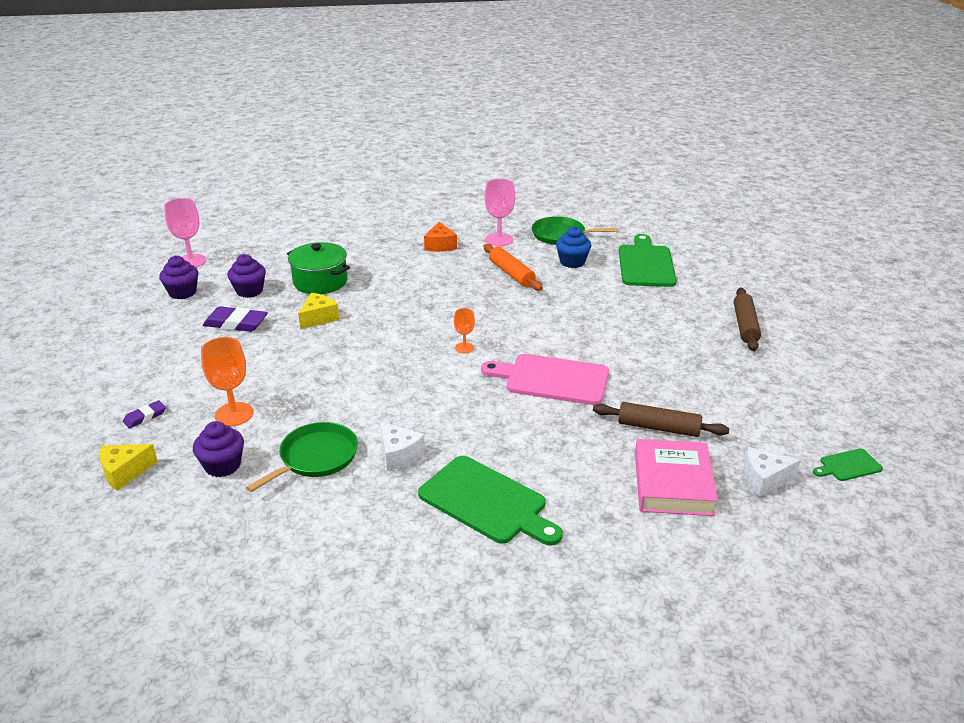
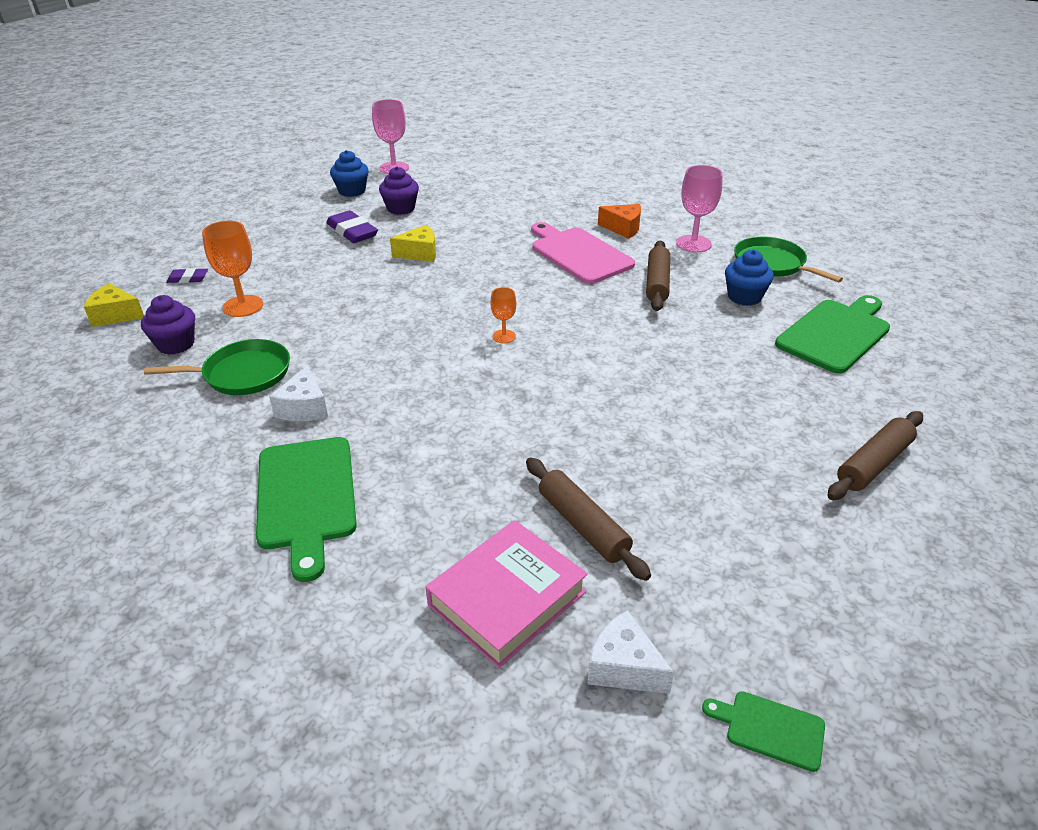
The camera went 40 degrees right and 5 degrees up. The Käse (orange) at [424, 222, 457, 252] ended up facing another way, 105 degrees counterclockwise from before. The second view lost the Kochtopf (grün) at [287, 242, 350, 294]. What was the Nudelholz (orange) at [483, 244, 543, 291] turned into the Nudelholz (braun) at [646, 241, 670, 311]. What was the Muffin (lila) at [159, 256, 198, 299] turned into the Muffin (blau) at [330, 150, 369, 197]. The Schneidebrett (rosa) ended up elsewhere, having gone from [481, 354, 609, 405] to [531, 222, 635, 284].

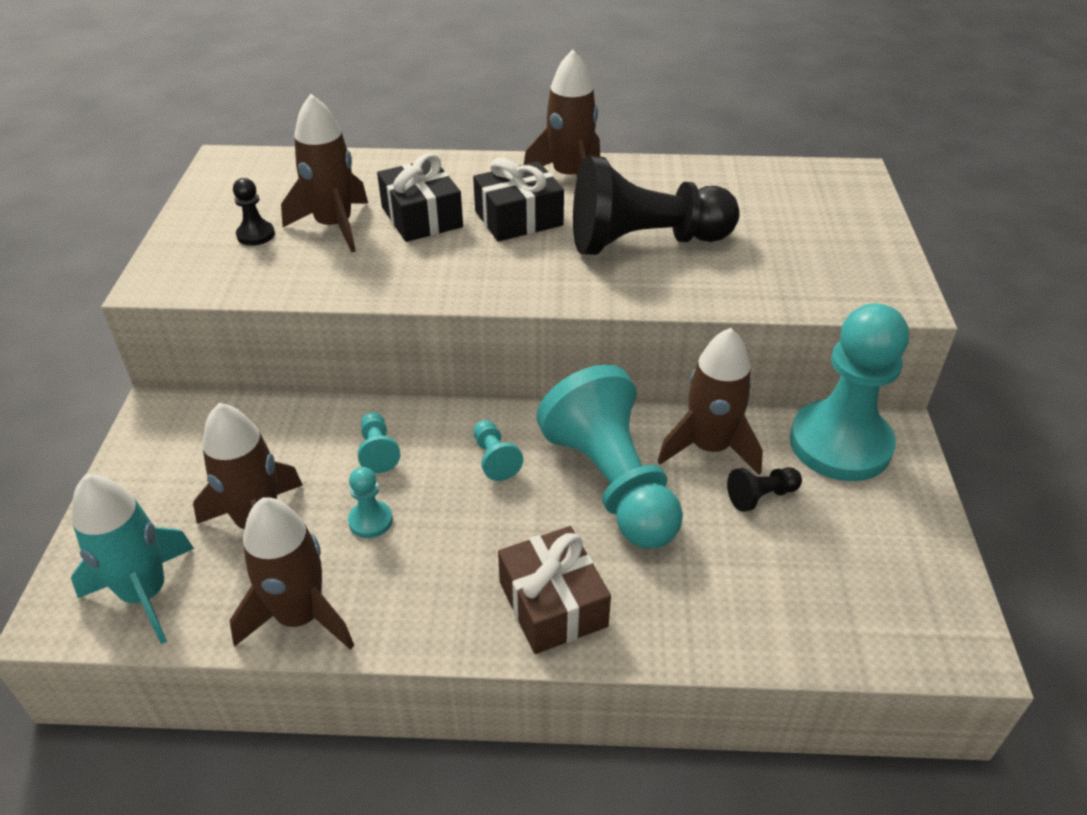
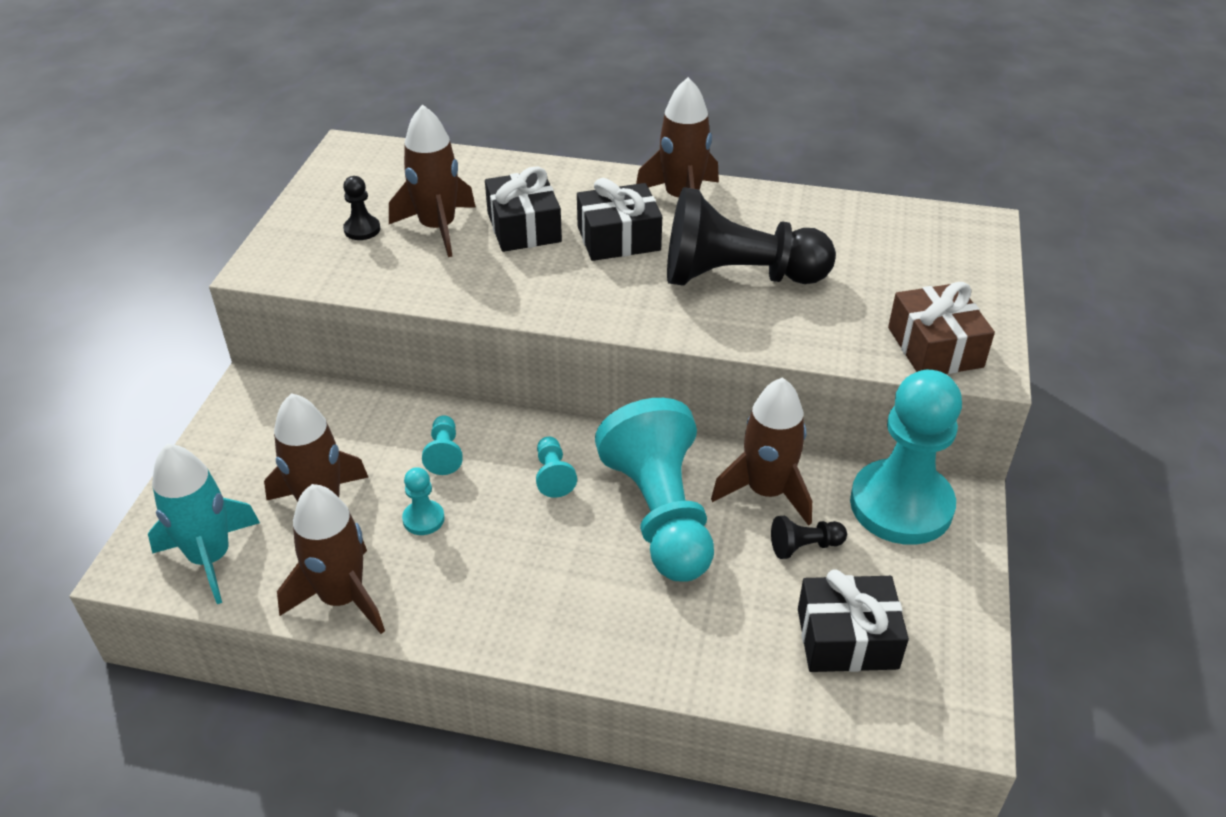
The camera went 10 degrees right and 0 degrees up. The Geschenk (braun) ended up elsewhere, having gone from [498, 526, 611, 654] to [888, 282, 995, 374]. The second view gained the Geschenk (schwarz) at [798, 569, 909, 672].

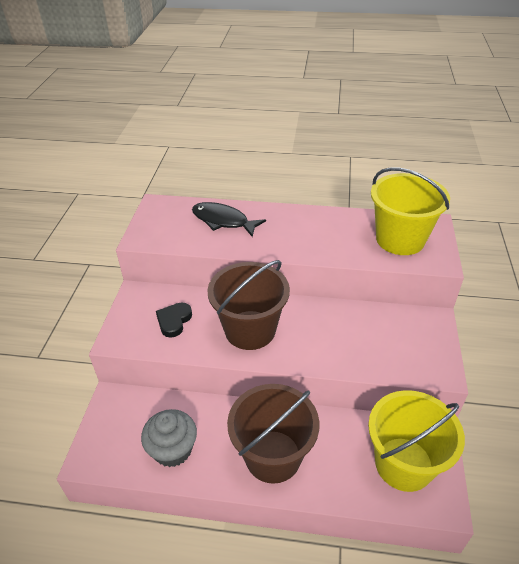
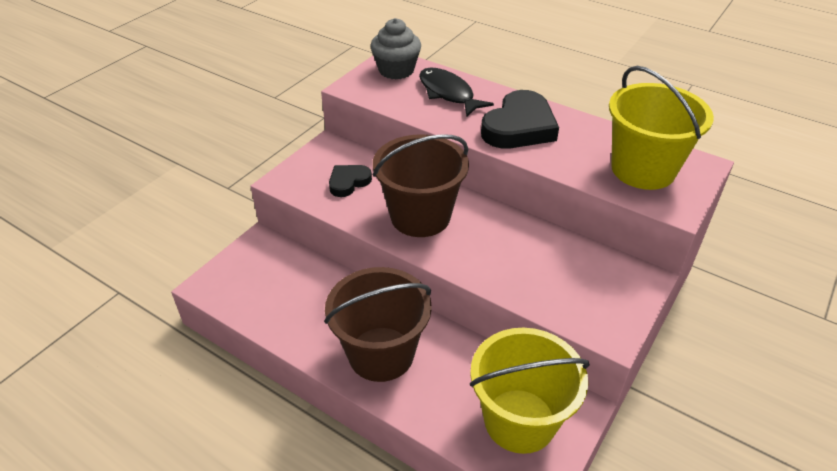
The camera went 25 degrees right and 0 degrees up. The Muffin (grau) ended up elsewhere, having gone from [141, 409, 197, 467] to [370, 18, 421, 79]. The second view gained the Herz (schwarz) at [481, 90, 559, 148].

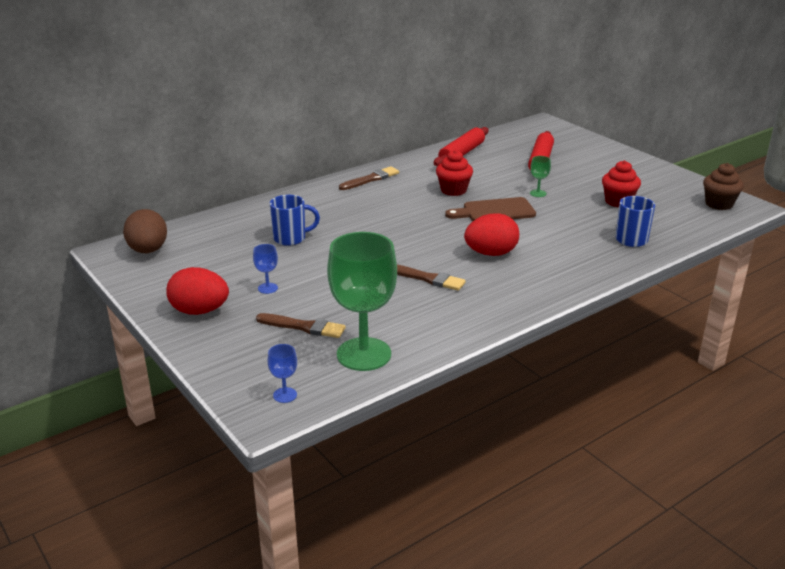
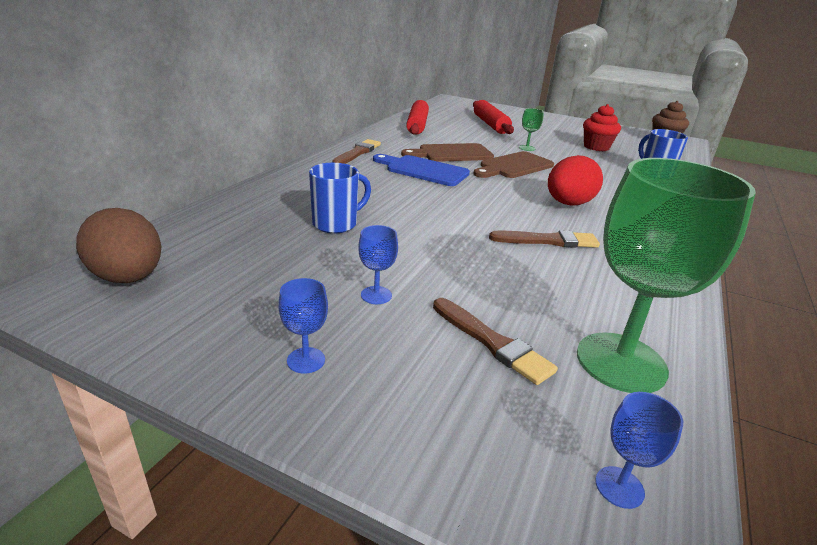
The camera went 30 degrees left and 0 degrees up. Where the Muffin (rot) stood at [436, 150, 473, 196], the Schneidebrett (braun) came to stand at [401, 143, 494, 162]. Where the Ei (rot) stood at [166, 267, 229, 315], the Kelch (blau) came to stand at [278, 278, 328, 373]. The Pinsel (braun) at [256, 313, 346, 338] ended up facing another way, 60 degrees clockwise from before. The second view gained the Schneidebrett (blau) at [373, 154, 470, 186].

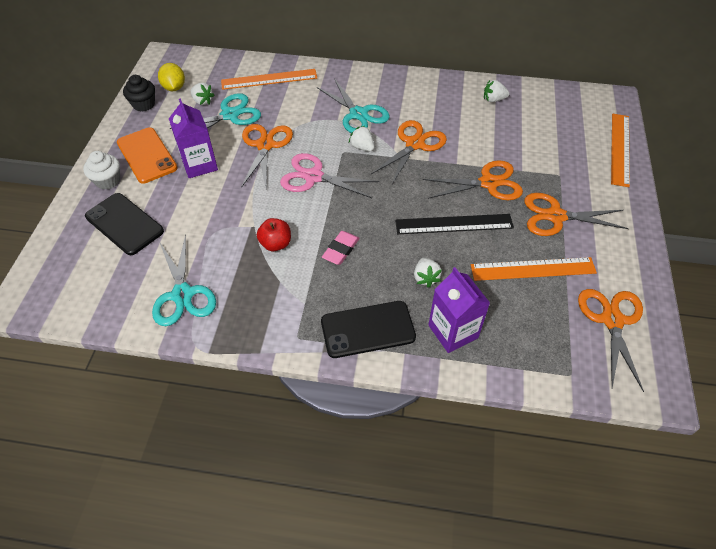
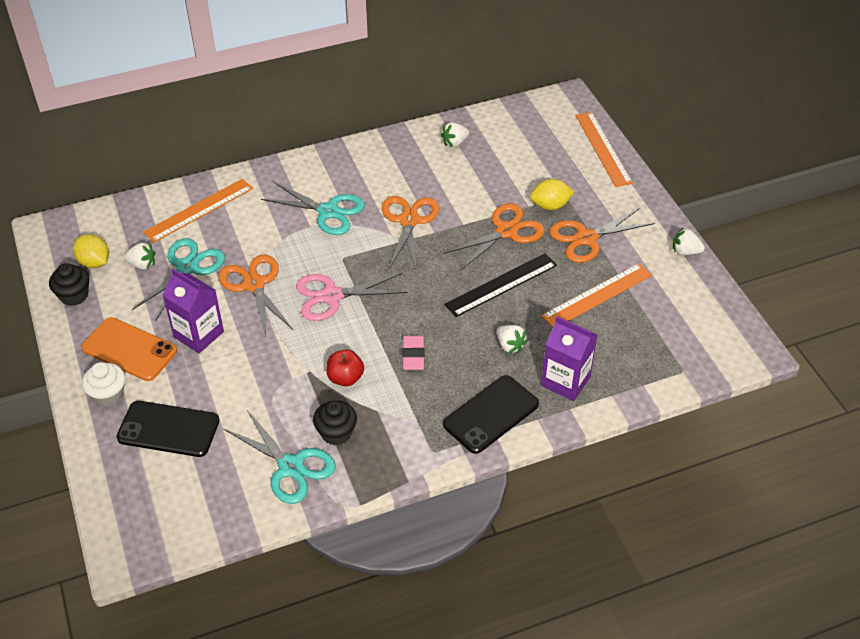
The camera went 30 degrees left and 5 degrees down. The Erdbeere (weiß) ended up elsewhere, having gone from [349, 126, 374, 151] to [673, 227, 705, 255]. The second view lost the Schere (orange) at [578, 289, 644, 392]. The second view gained the Zitrone (gelb) at [530, 179, 574, 210]. The second view gained the Muffin (schwarz) at [313, 400, 357, 445].

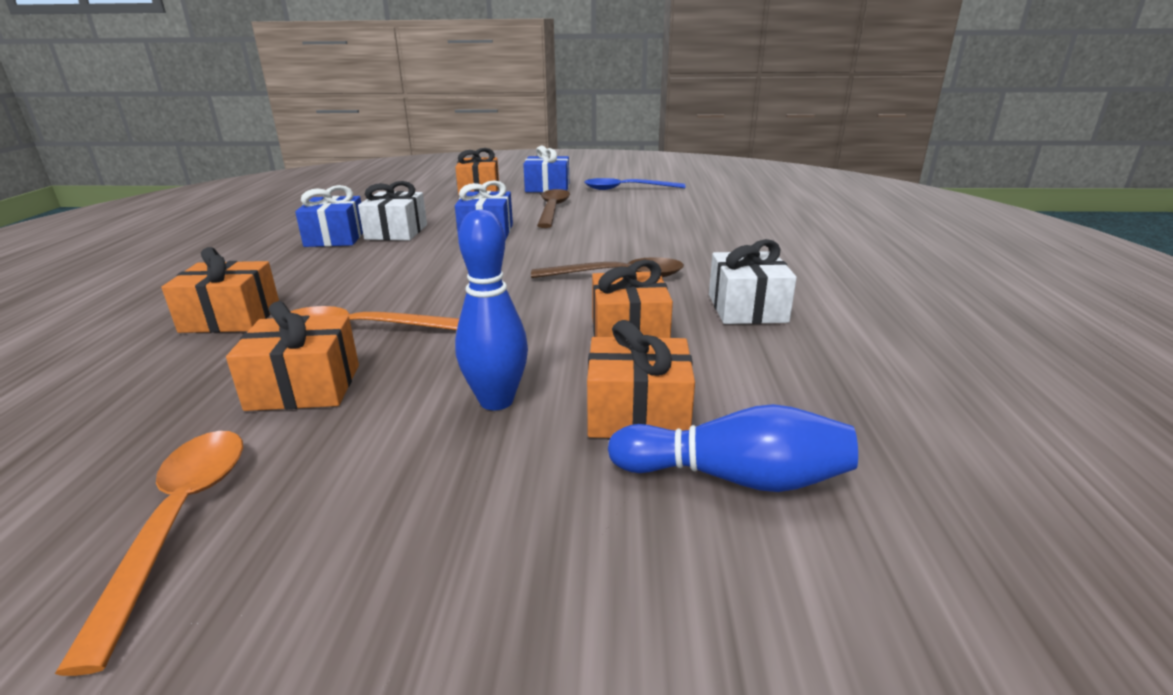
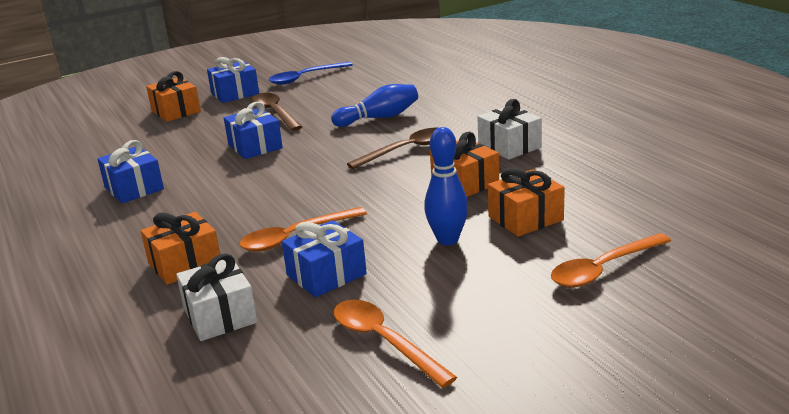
The camera went 30 degrees left and 0 degrees up. The Geschenk (weiß) ended up elsewhere, having gone from [358, 181, 427, 241] to [176, 253, 258, 341]. What was the Geschenk (orange) at [226, 301, 359, 411] turned into the Geschenk (blau) at [282, 220, 367, 297]. The Bowlingkegel (blau) ended up elsewhere, having gone from [608, 404, 858, 492] to [331, 84, 418, 127]. The second view gained the Löffel (orange) at [551, 233, 671, 287].

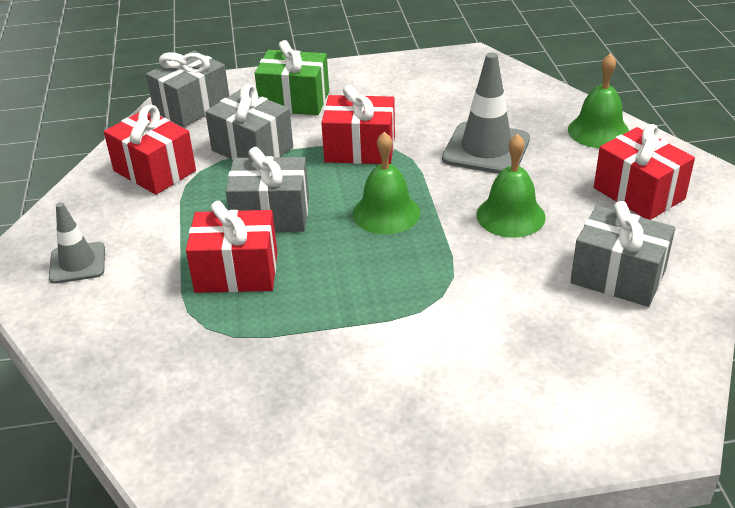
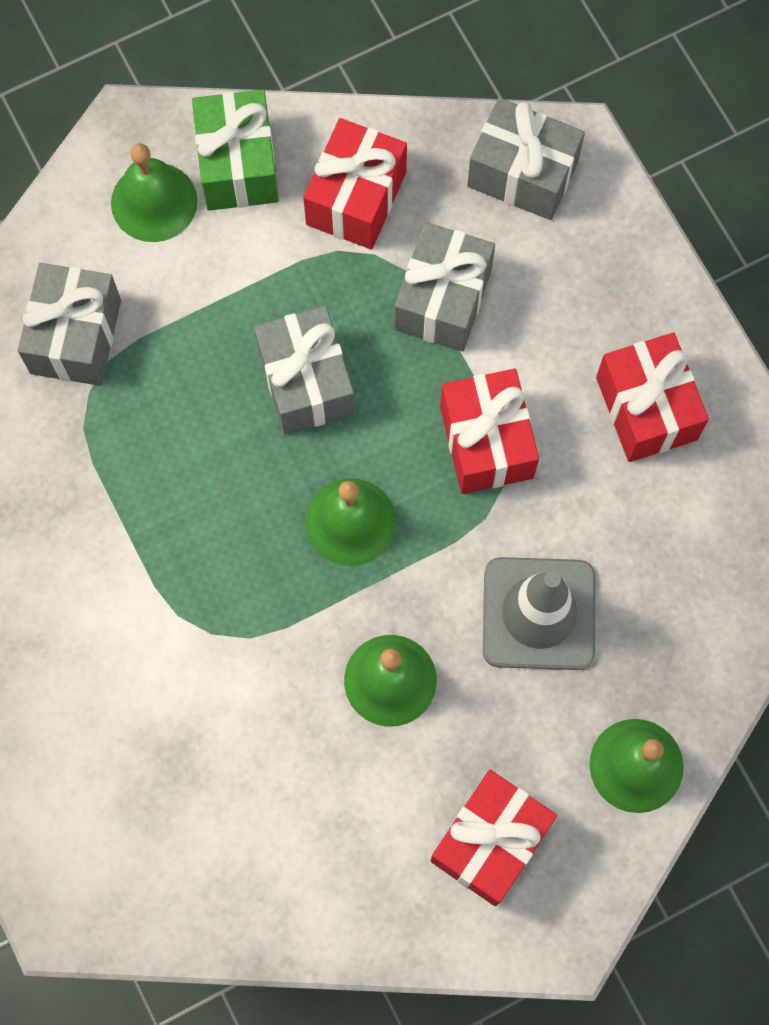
The camera went 70 degrees right and 35 degrees up. The Geschenk (grün) ended up elsewhere, having gone from [255, 40, 329, 115] to [192, 89, 279, 211]. The Geschenk (rot) ended up elsewhere, having gone from [186, 201, 277, 293] to [596, 332, 709, 462]. The Geschenk (grau) ended up elsewhere, having gone from [570, 201, 675, 307] to [18, 263, 121, 386]. Where the Leitkegel (grau) stood at [49, 202, 105, 284], the Glocke (grün) came to stand at [111, 143, 198, 242].

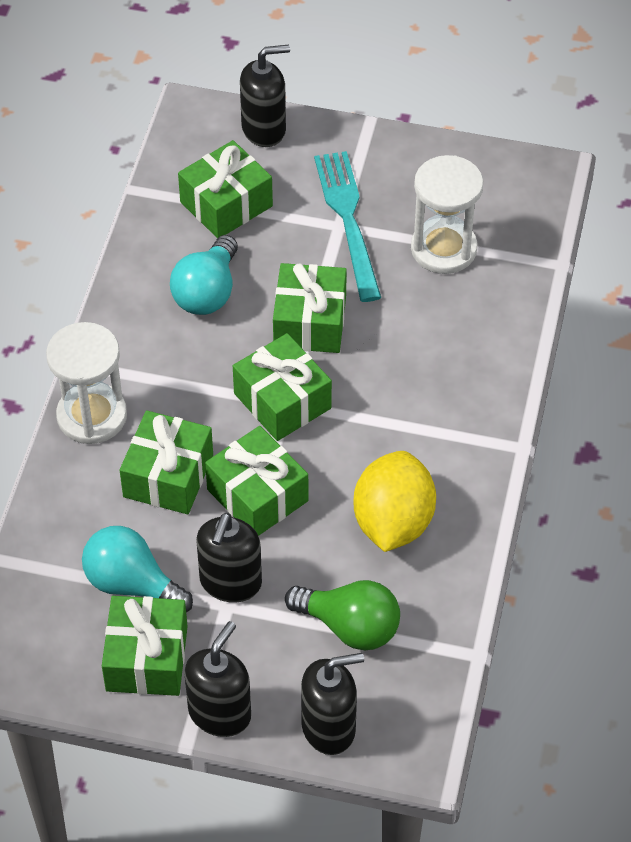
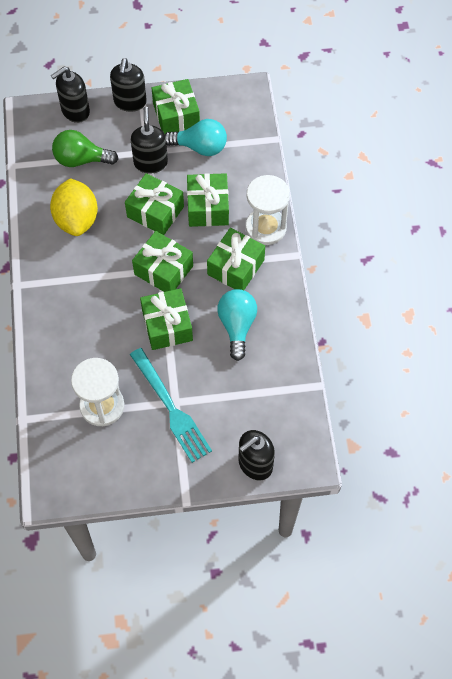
The camera went 160 degrees right and 10 degrees up. The Geschenk (grün) ended up elsewhere, having gone from [178, 140, 273, 238] to [207, 228, 265, 290].

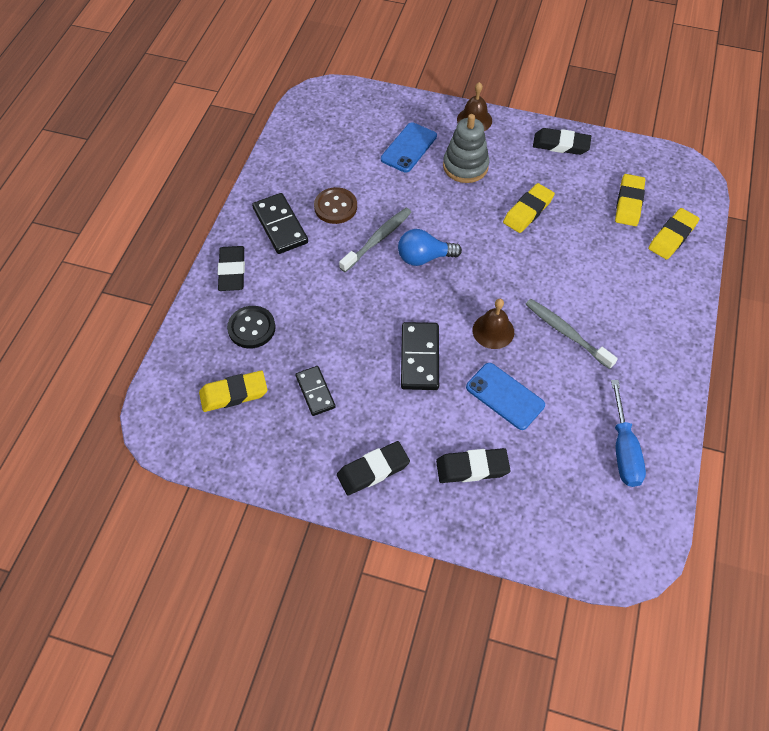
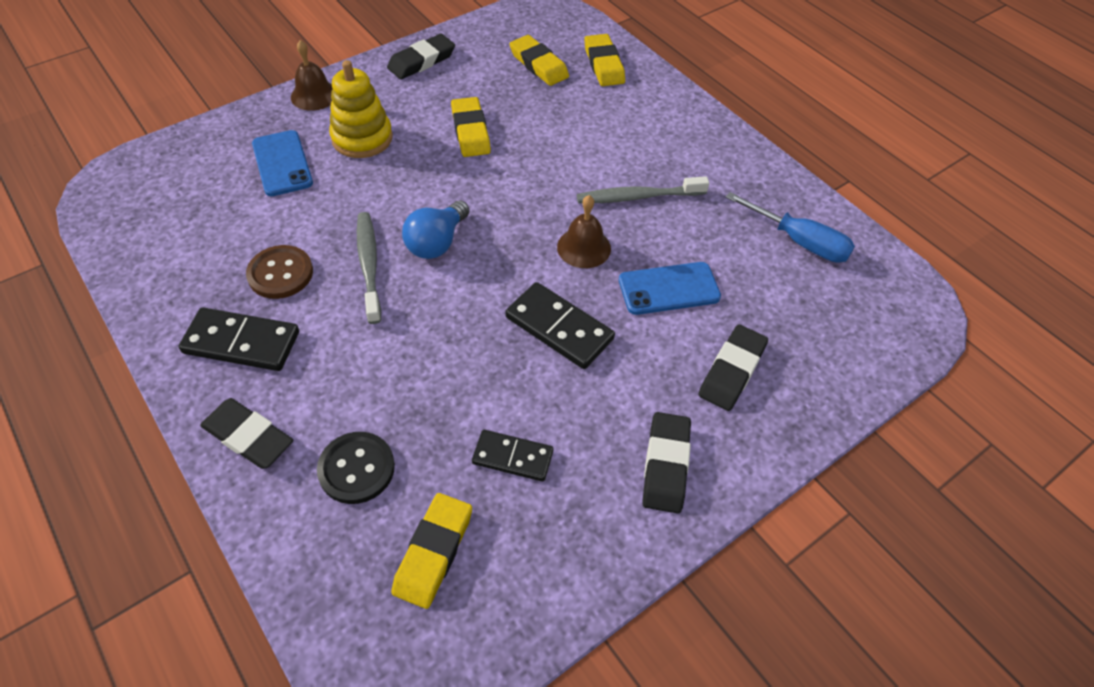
The camera went 55 degrees left and 5 degrees down. What was the Stapelspielzeug (grau) at [443, 114, 489, 183] turned into the Stapelspielzeug (gelb) at [329, 60, 393, 158].

